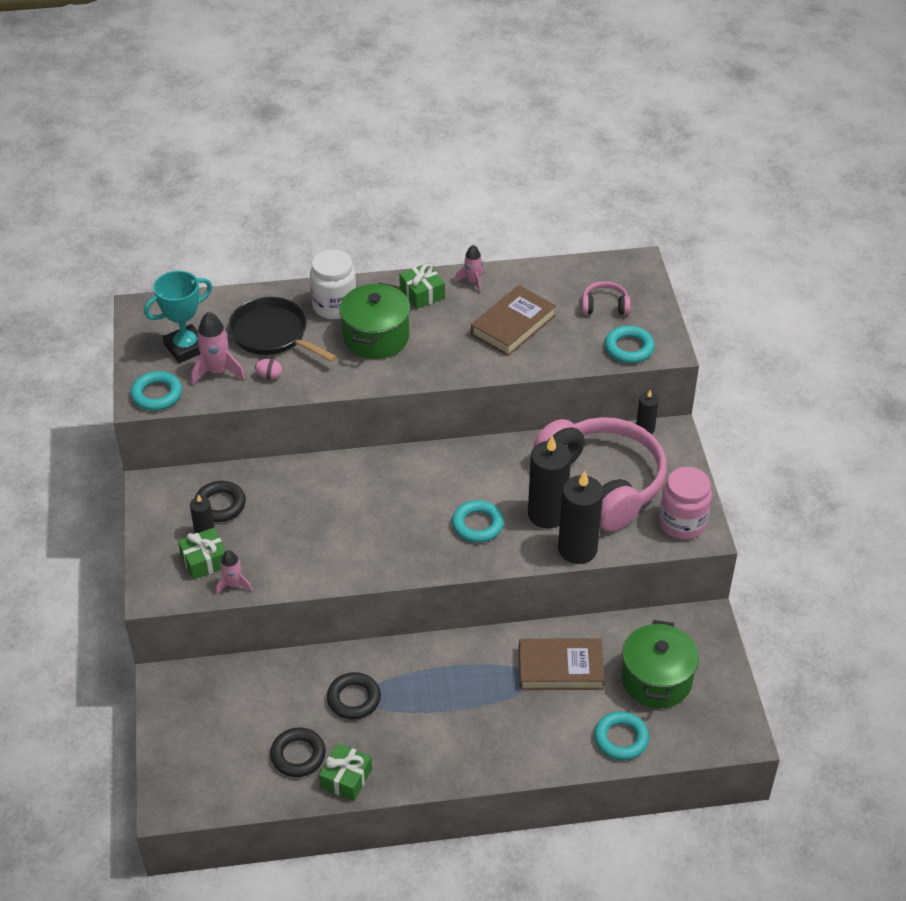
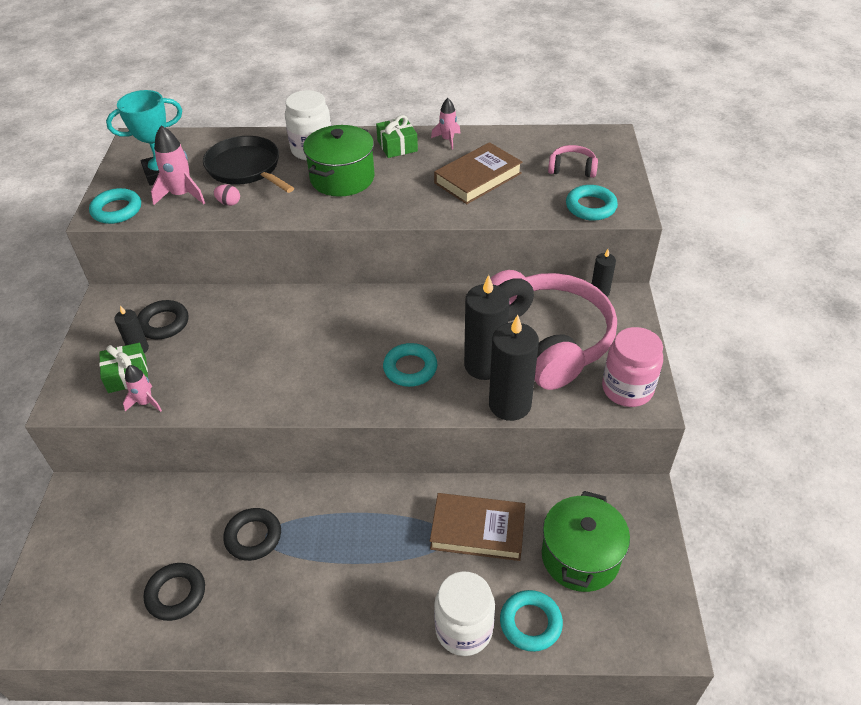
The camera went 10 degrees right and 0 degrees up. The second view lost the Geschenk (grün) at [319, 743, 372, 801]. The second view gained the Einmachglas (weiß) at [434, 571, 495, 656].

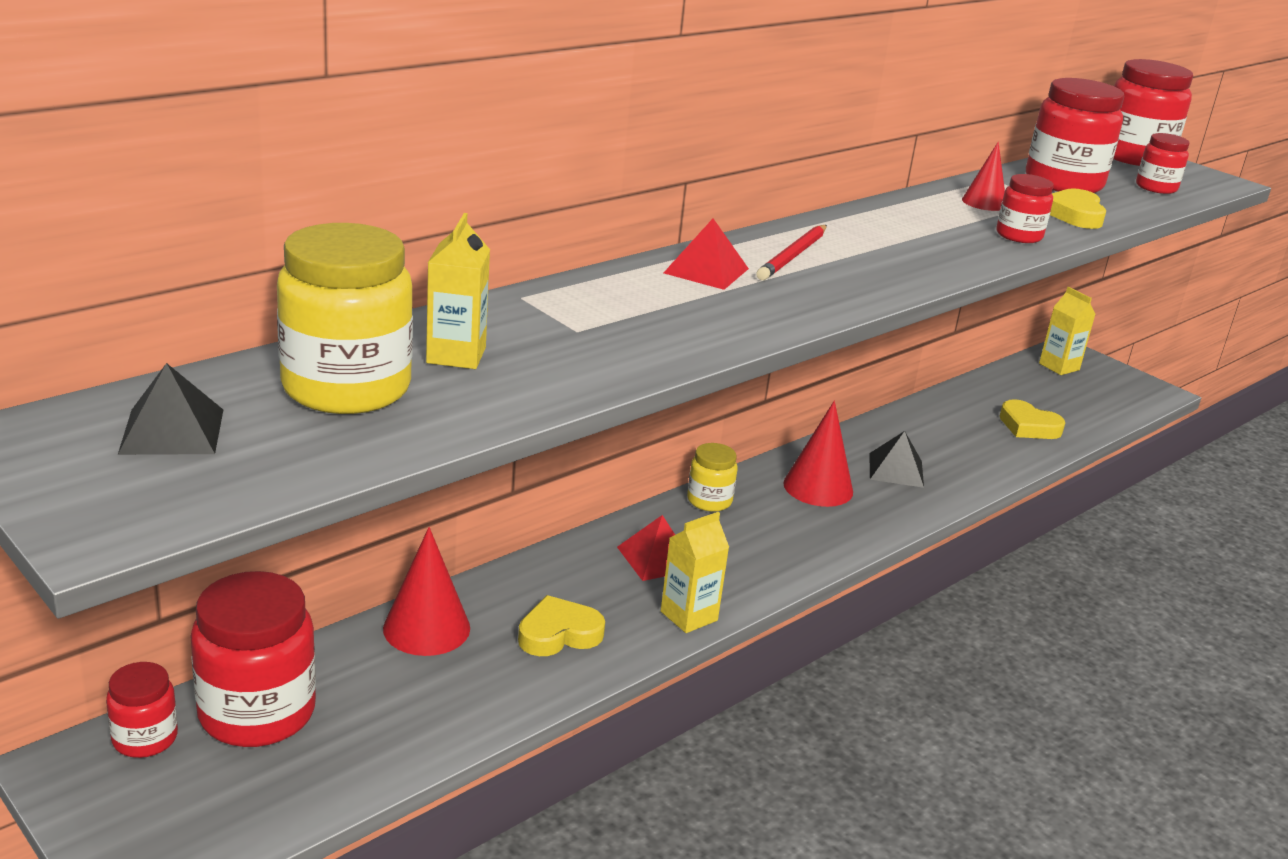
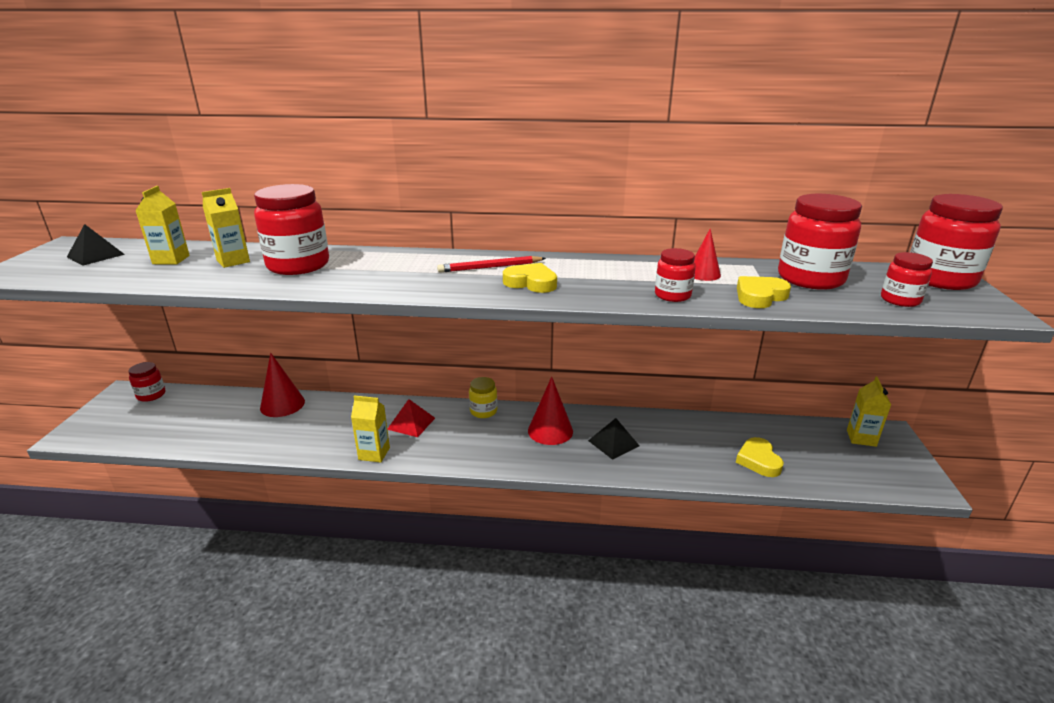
The camera went 50 degrees right and 0 degrees up. The second view lost the Pyramide (rot) at [664, 219, 749, 290]. Where the Einmachglas (gelb) stood at [277, 223, 413, 414], the Getränkekarton (gelb) came to stand at [135, 186, 190, 265]. The Einmachglas (rot) ended up elsewhere, having gone from [190, 571, 316, 747] to [254, 184, 329, 275]. The Herz (gelb) ended up elsewhere, having gone from [518, 595, 605, 656] to [503, 263, 557, 293].

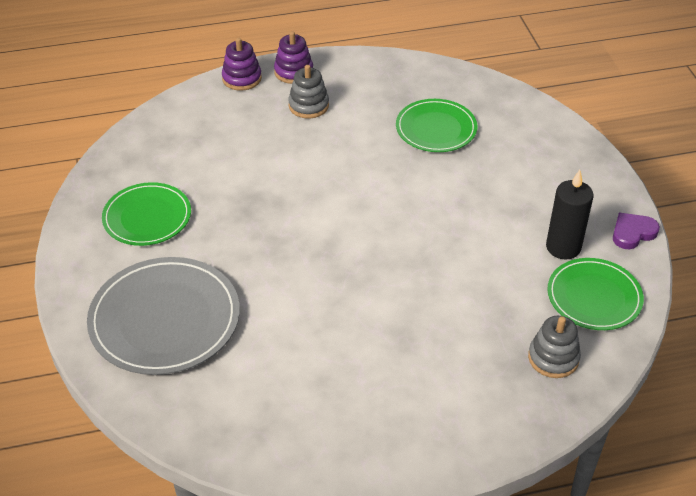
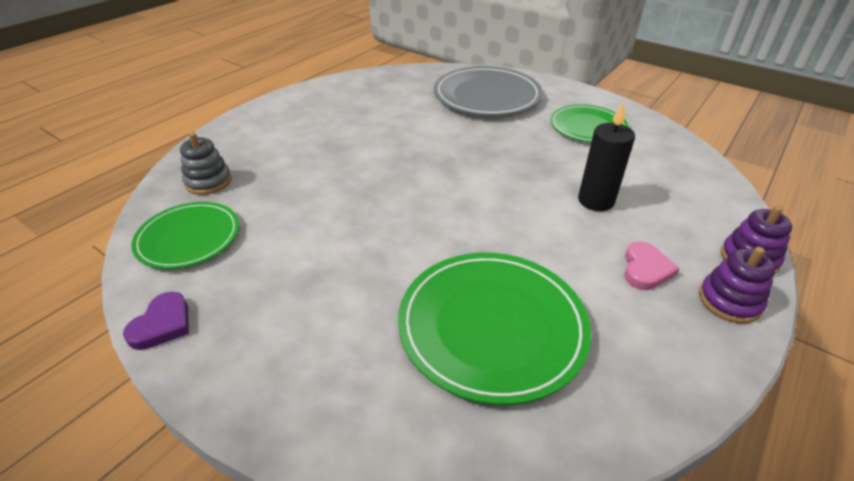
The camera went 140 degrees right and 5 degrees down. Where the Stapelspielzeug (grau) stood at [288, 65, 329, 119], the Herz (rosa) came to stand at [624, 241, 680, 290]. The size of the Teller (grün) at [396, 99, 477, 152] changed by a factor of 1.56. The Kerze (schwarz) ended up elsewhere, having gone from [546, 170, 594, 259] to [578, 101, 635, 211].

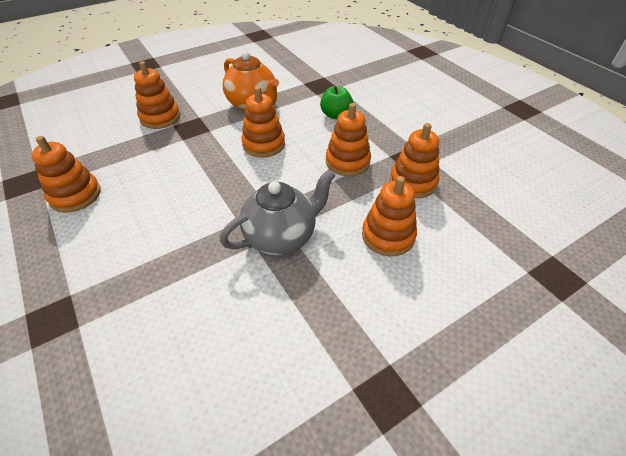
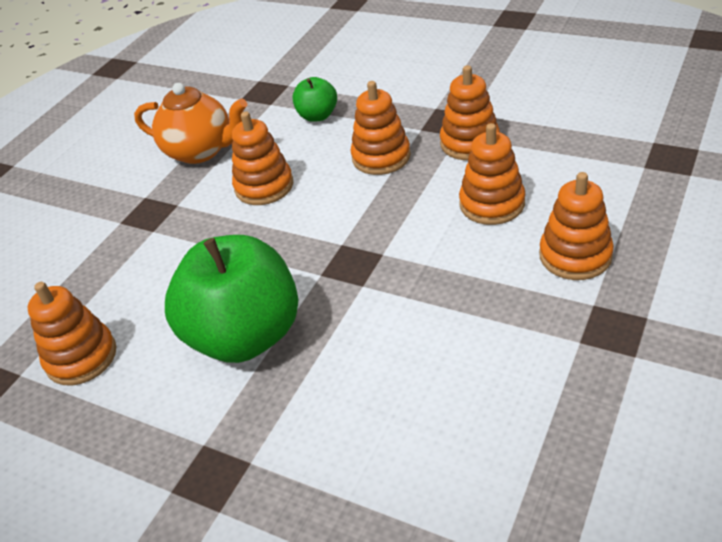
The camera went 25 degrees left and 5 degrees down. The Stapelspielzeug (orange) ended up elsewhere, having gone from [134, 61, 180, 129] to [539, 172, 614, 280]. The second view lost the Teekanne (grau) at [220, 169, 336, 255]. The second view gained the Apfel (grün) at [165, 235, 298, 363].

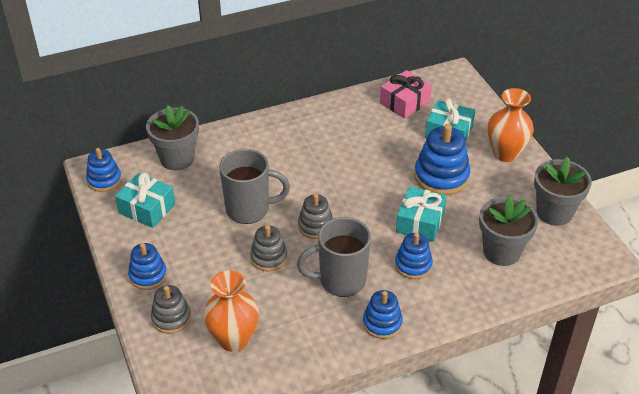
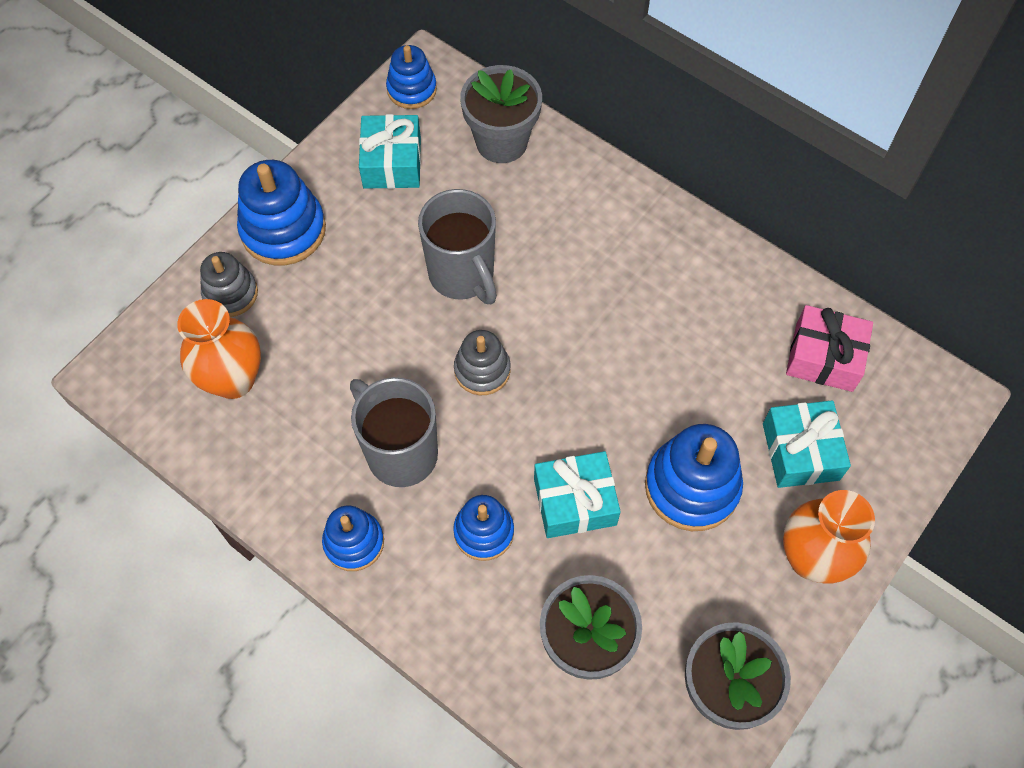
The camera went 60 degrees right and 20 degrees up. The second view lost the Stapelspielzeug (grau) at [250, 225, 287, 271]. The size of the Stapelspielzeug (blau) at [128, 243, 167, 290] changed by a factor of 1.60.

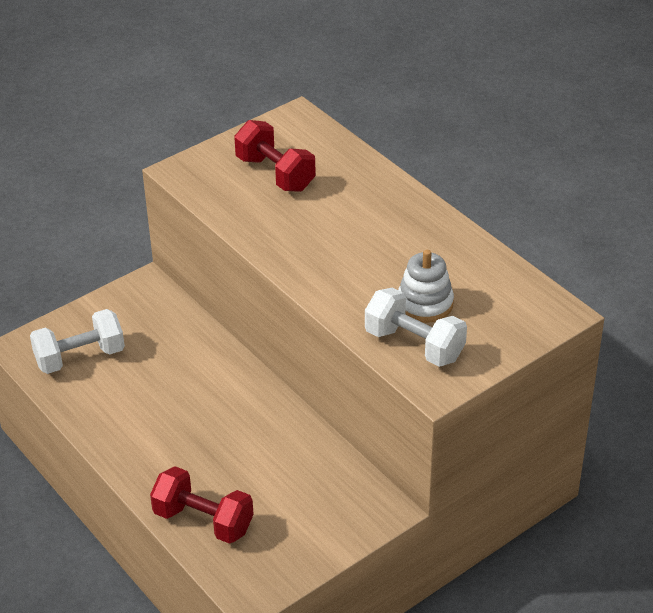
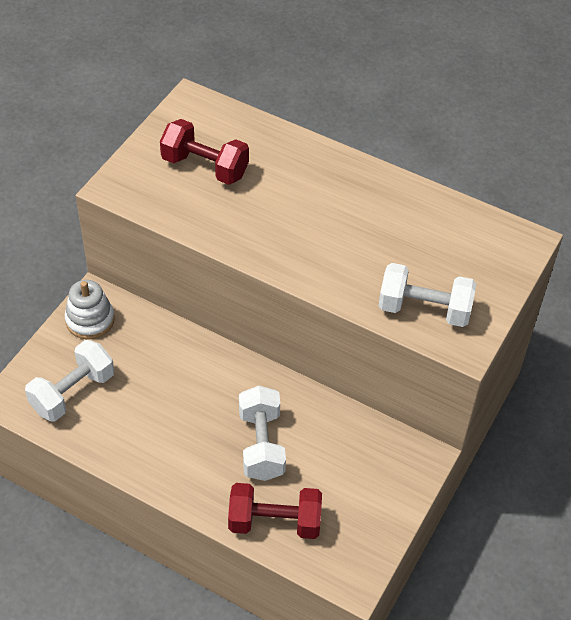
The camera went 25 degrees left and 10 degrees up. The Stapelspielzeug (weiß) ended up elsewhere, having gone from [398, 250, 454, 323] to [65, 280, 115, 339]. The second view gained the Hantel (weiß) at [239, 386, 286, 481].

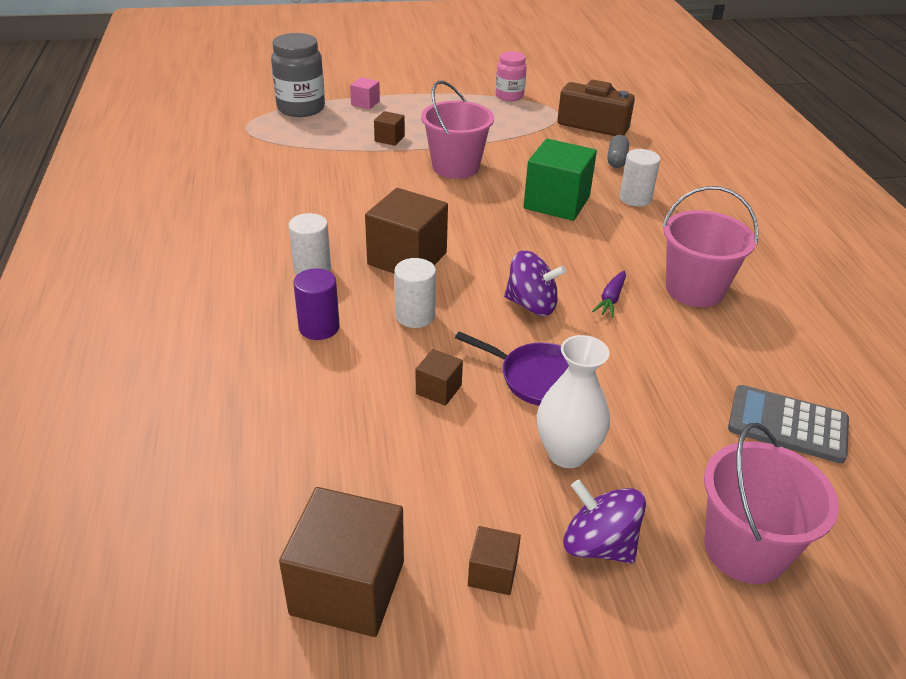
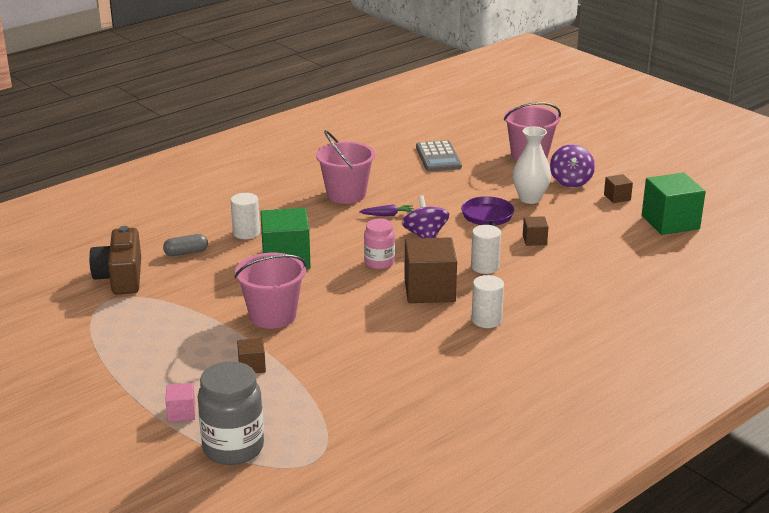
The camera went 120 degrees left and 10 degrees down. The Einmachglas (rosa) ended up elsewhere, having gone from [496, 51, 527, 101] to [364, 219, 395, 269]. The second view lost the Vollzylinder (lila) at [293, 268, 340, 340]. What was the Kubus (braun) at [279, 487, 404, 637] turned into the Kubus (grün) at [642, 173, 706, 235].

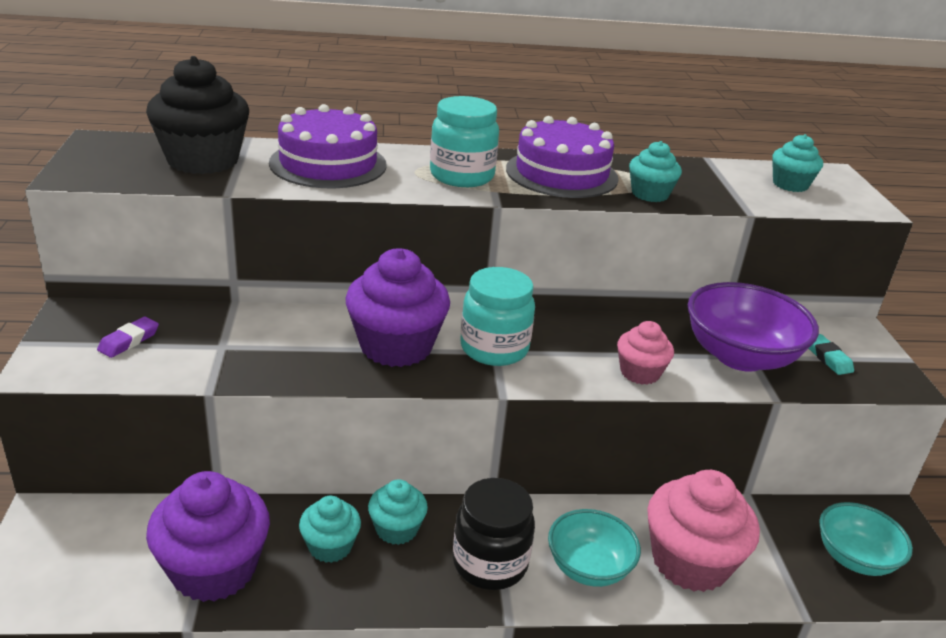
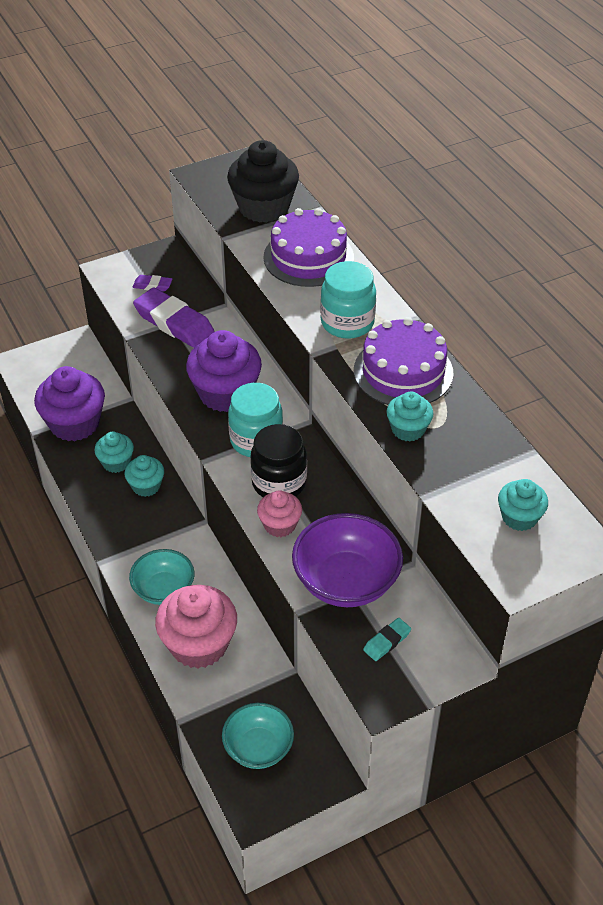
The camera went 70 degrees right and 15 degrees up. The Einmachglas (schwarz) ended up elsewhere, having gone from [453, 478, 535, 590] to [250, 424, 307, 497]. The second view gained the Radiergummi (lila) at [133, 287, 214, 348].

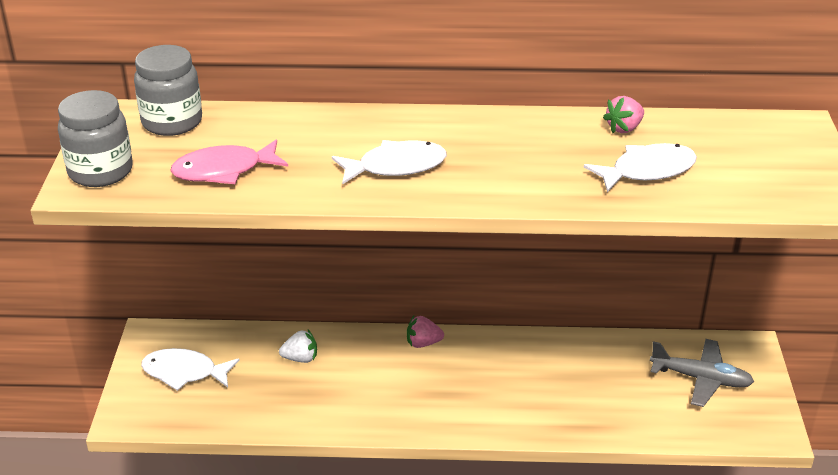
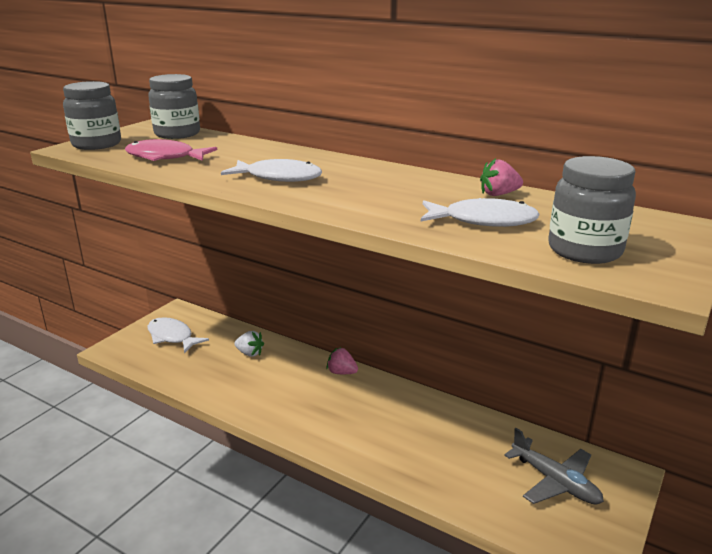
The camera went 30 degrees right and 10 degrees down. The second view gained the Einmachglas (grau) at [549, 156, 636, 264].

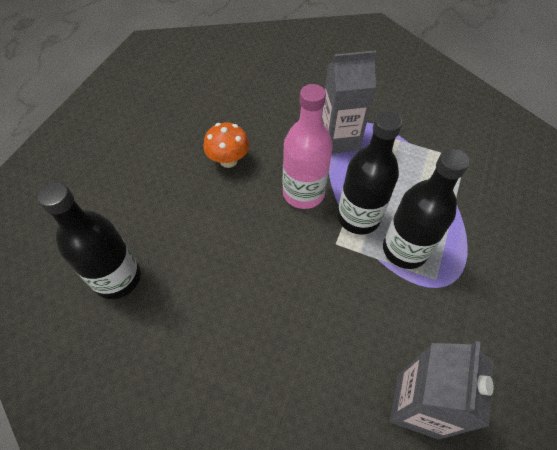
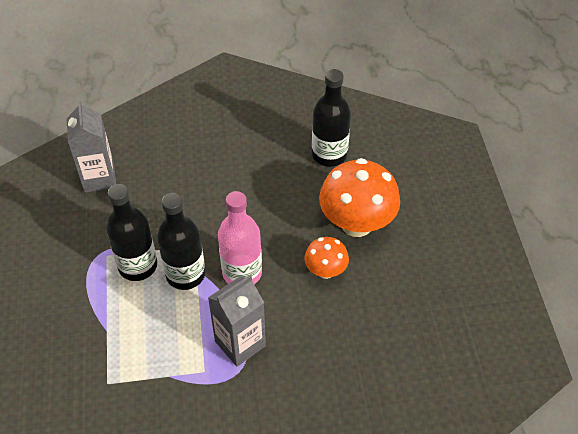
The camera went 150 degrees right and 5 degrees down. The second view gained the Pilz (orange) at [319, 158, 400, 237].

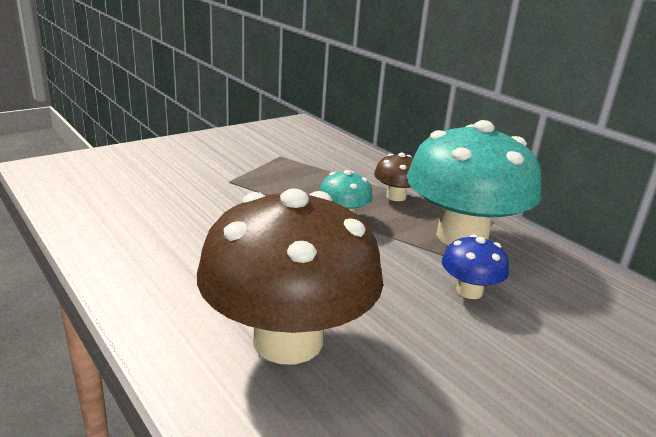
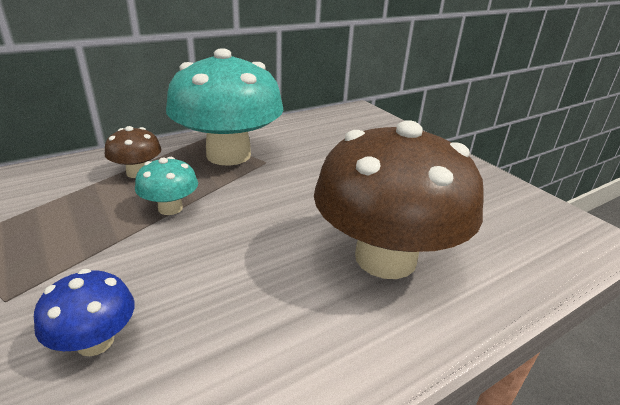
The camera went 85 degrees left and 5 degrees up. The Pilz (blau) ended up elsewhere, having gone from [442, 235, 509, 299] to [34, 269, 134, 356].

